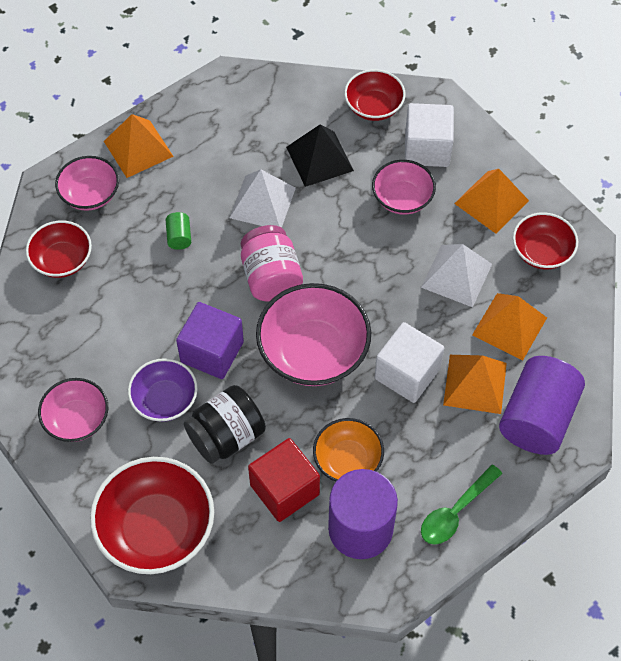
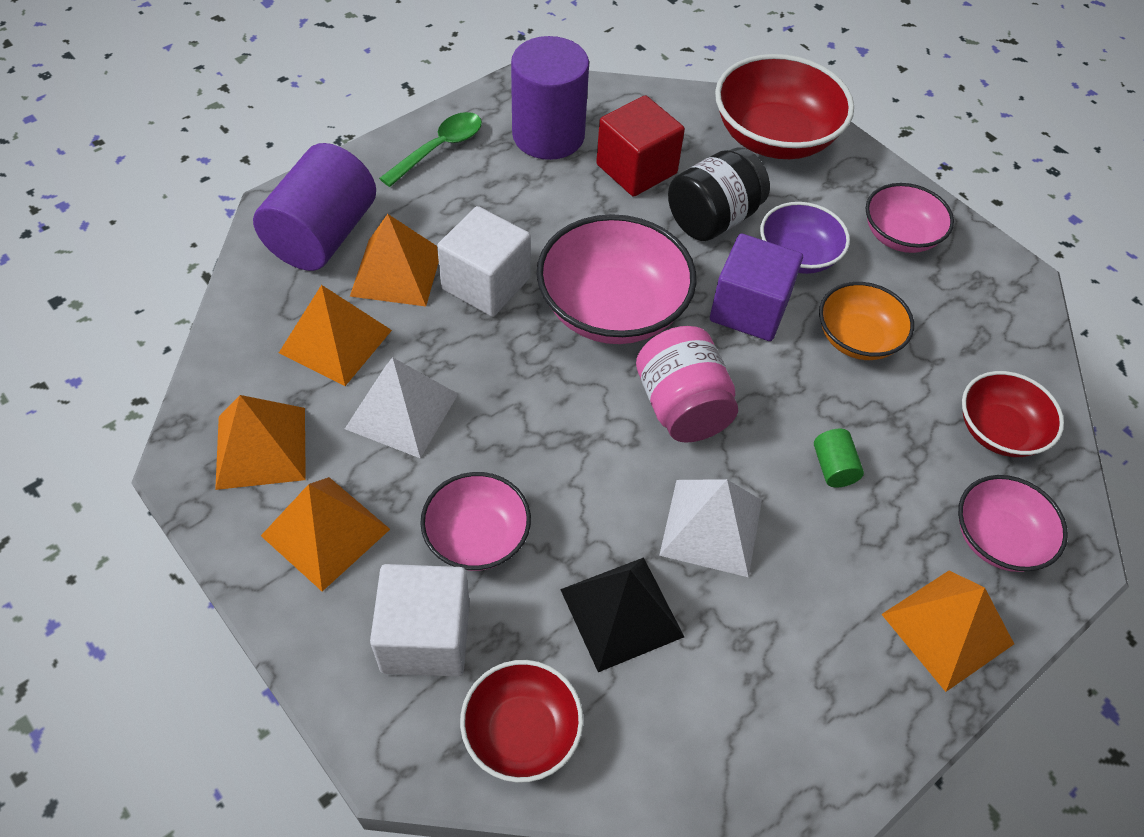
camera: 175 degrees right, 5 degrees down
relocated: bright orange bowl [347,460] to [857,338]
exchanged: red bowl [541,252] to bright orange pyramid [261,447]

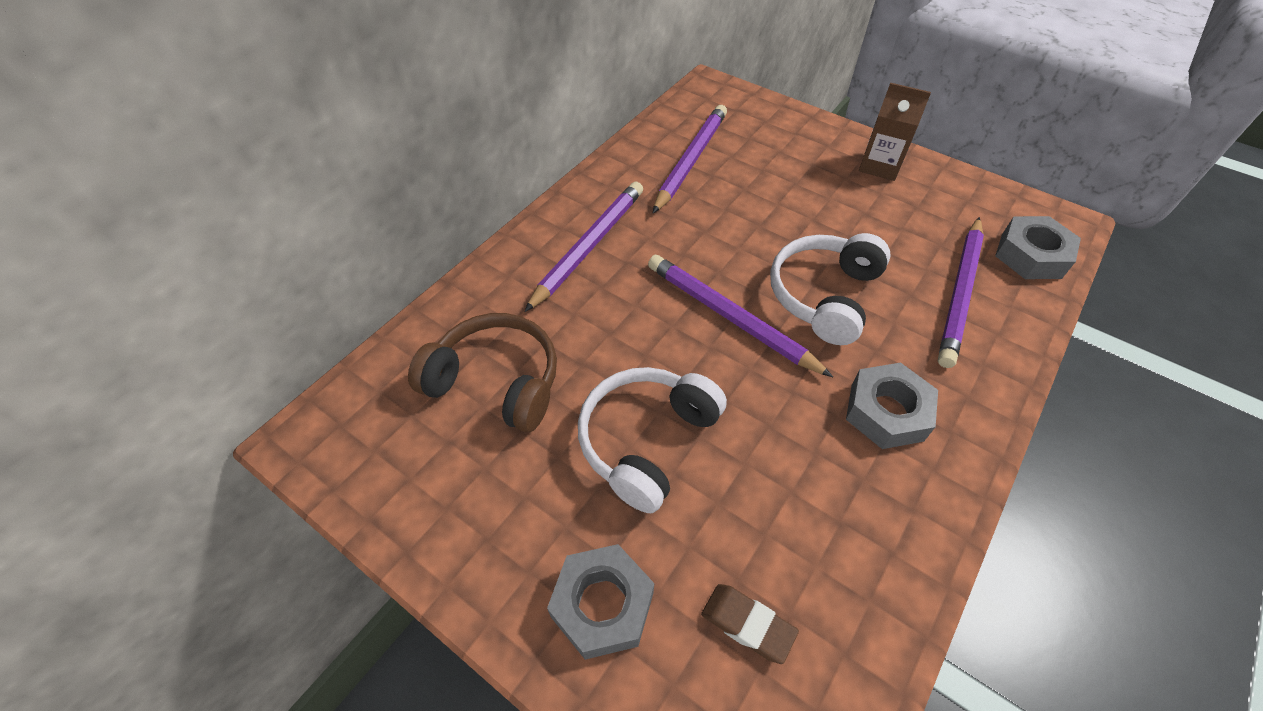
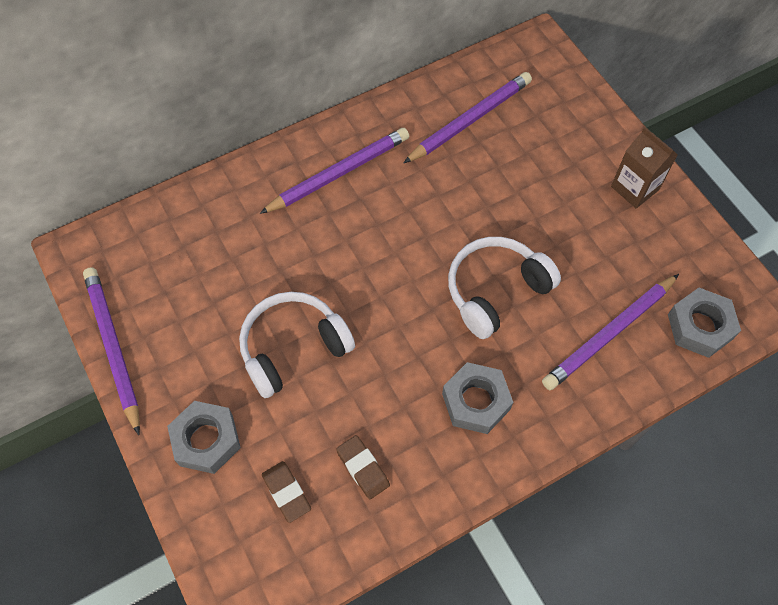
camera: 25 degrees right, 10 degrees up
missing: brown over-ear headphones [496,382]
appeared: brown pencil eraser [363,468]
relocated: violet wooden pencil [730,316] to [114,347]

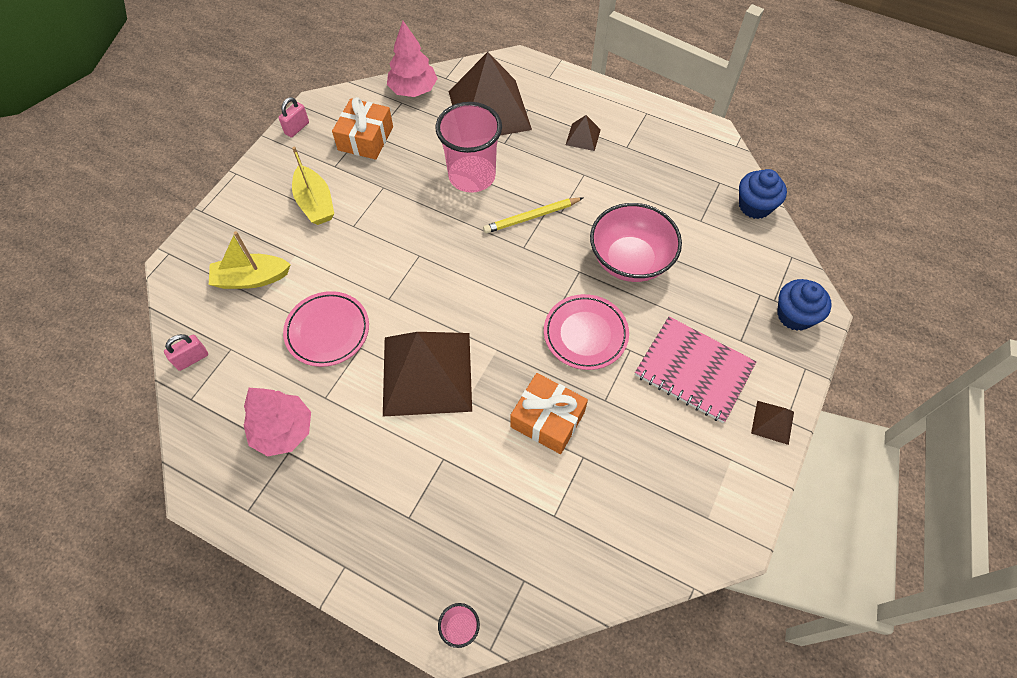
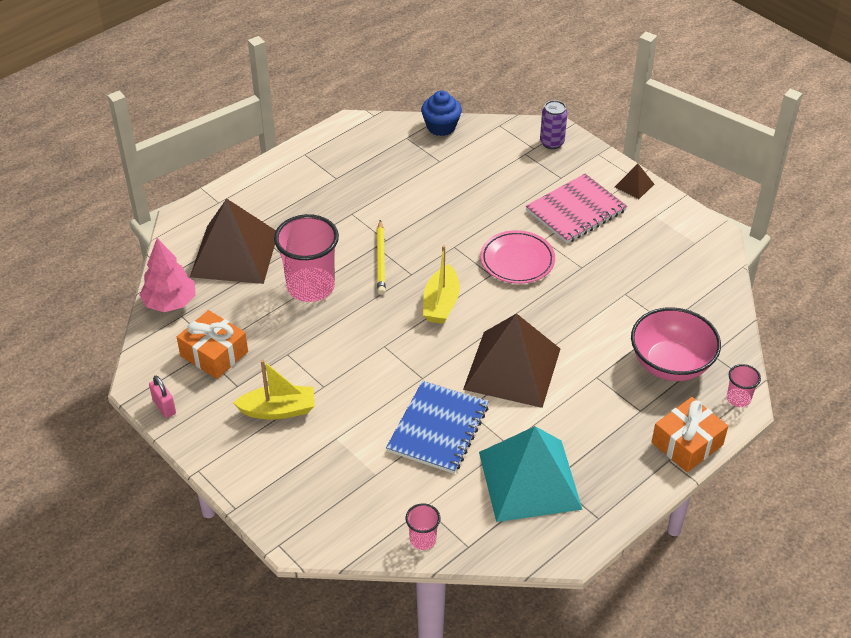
camera: 70 degrees left, 15 degrees down
missing: brown pyramid [583,137]
relocated: yellow boat [251,278] to [441,303]; rose-pink bowl [630,260] to [670,364]; bright orange gift [547,419] to [687,443]
exchanged: rose-pink plate [327,331] to blue exercise book [438,429]; rose-pink small lock [192,359] to rose-pink tumbler [423,539]; rose-pink fir tree [283,430] to aqua pyramid [529,480]; blue muffin [794,315] to violet tin [552,143]

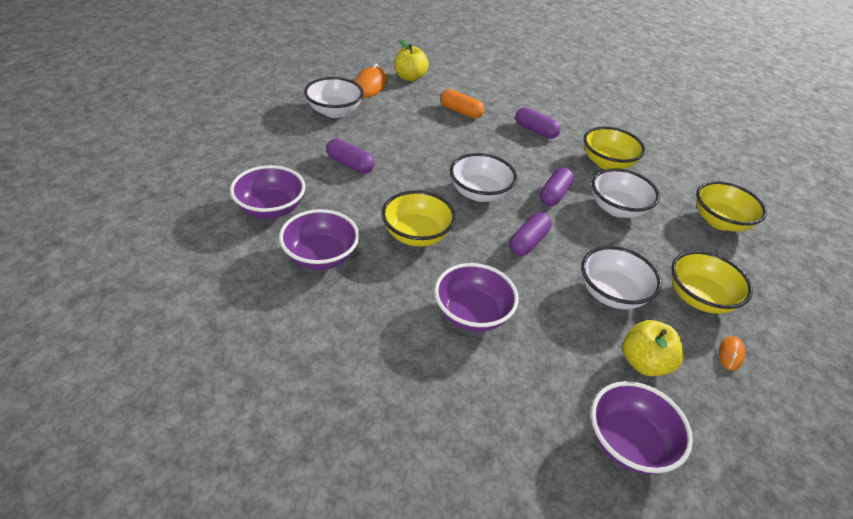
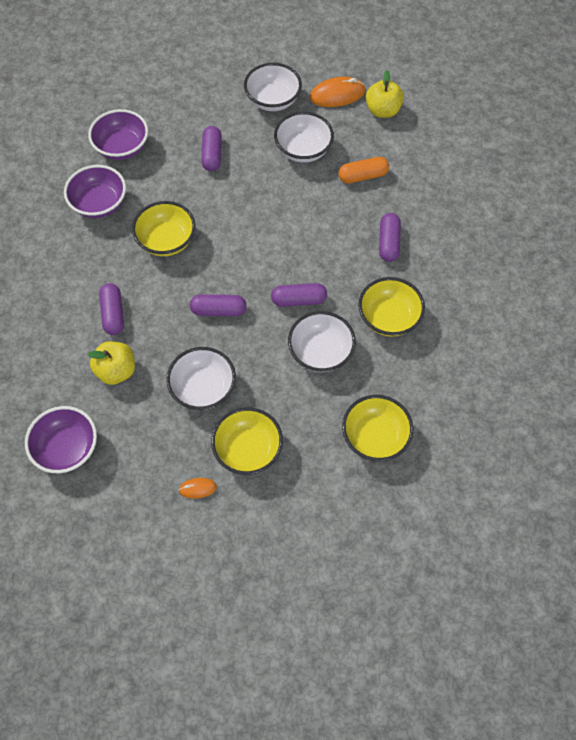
camera: 60 degrees right, 20 degrees up
relocated: yellow apple [644,363] to [116,371]; snow-white bowl [479,193] to [303,150]
exchanged: violet bowl [472,314] to violet pill [113,314]
spun: bright orange pill [461,112] = [363,176] 75 degrees clockwise

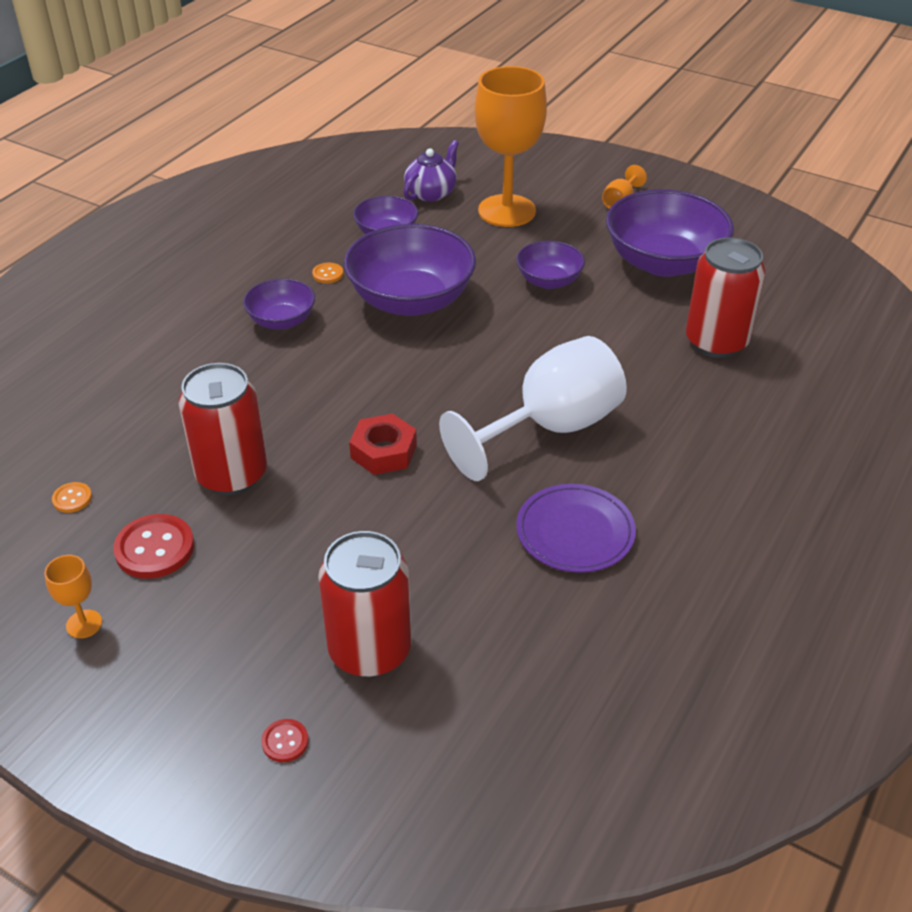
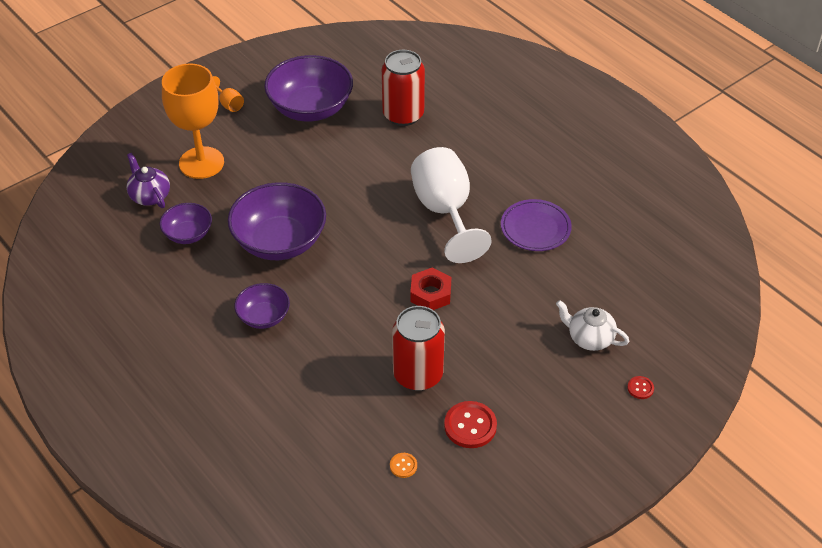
camera: 70 degrees left, 5 degrees up
missing: bright orange goblet [84,624]; bright orange sewing button [328,274]; violet bowl [549,281]
exchanged: red tin [370,650] to snow-white tea pot [589,338]

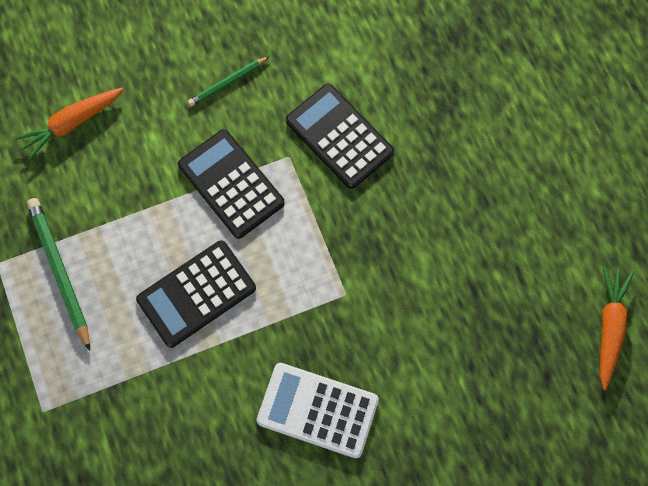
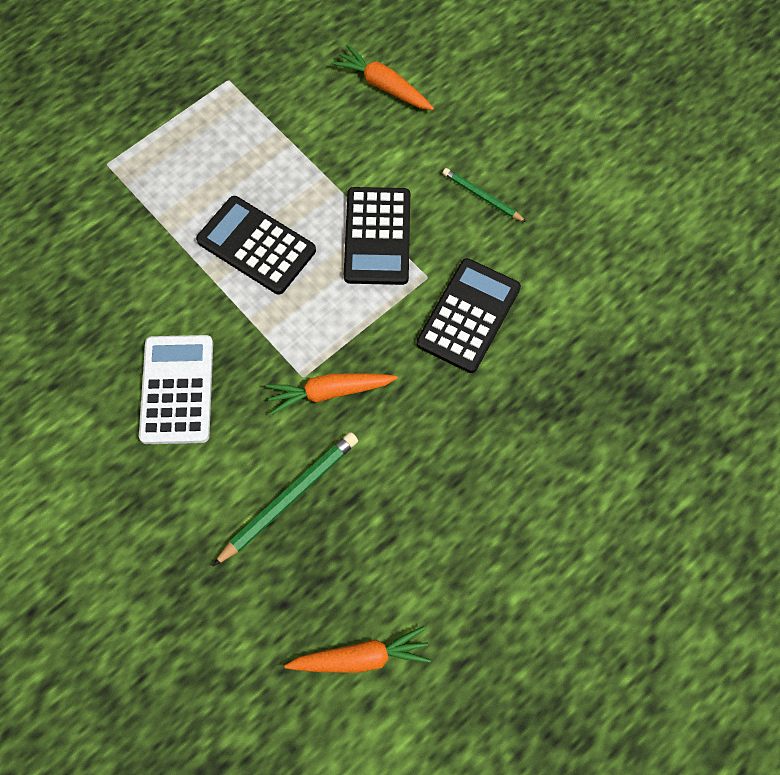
camera: 70 degrees right, 5 degrees down
appeared: bright orange carrot [329,392]
relocated: emerald wooden pencil [60,271] to [289,497]
spun: ebony calculator [231,184] = [377,236] 150 degrees clockwise

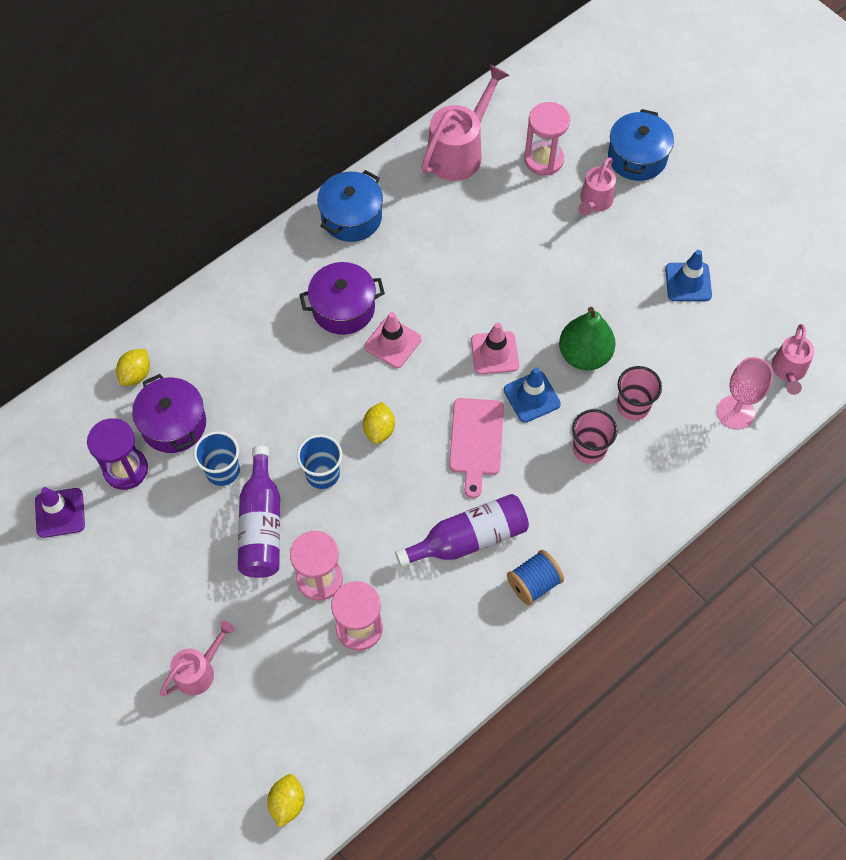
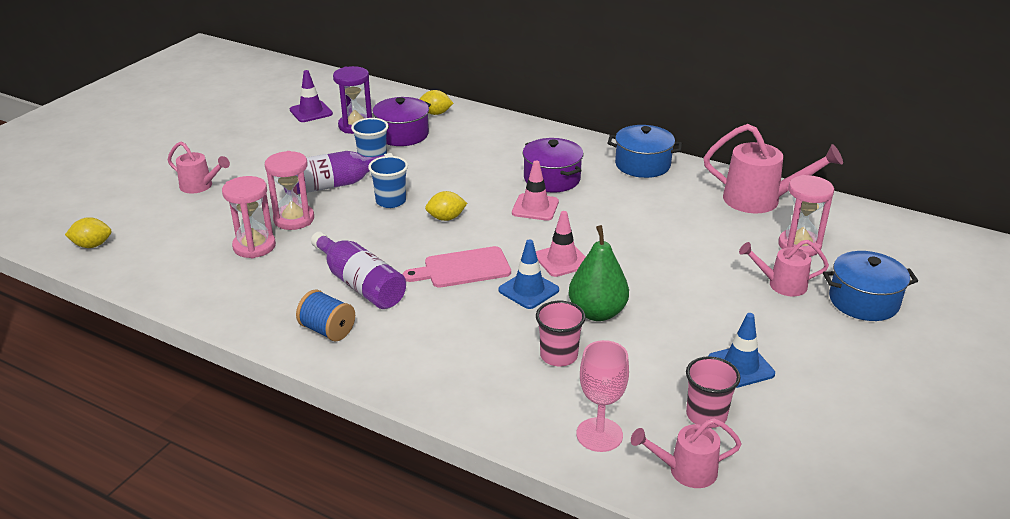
camera: 70 degrees right, 30 degrees down
relocated: rose-pink tumbler [589,449] to [706,415]

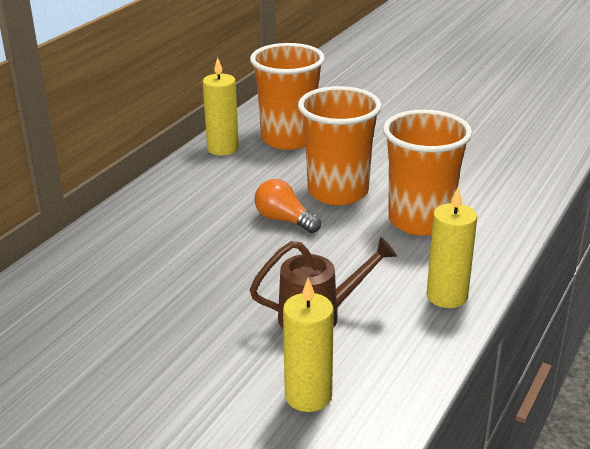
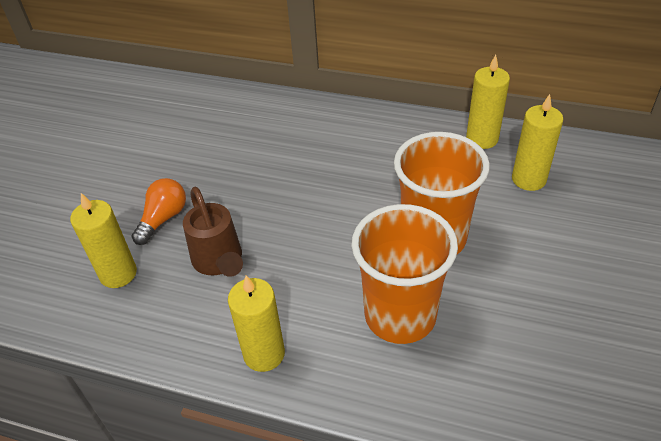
camera: 80 degrees right, 15 degrees up
relocated: bright orange bulb [284,220] to [163,219]
exchanged: bright orange tumbler [288,139] to yellow pillar candle [528,179]

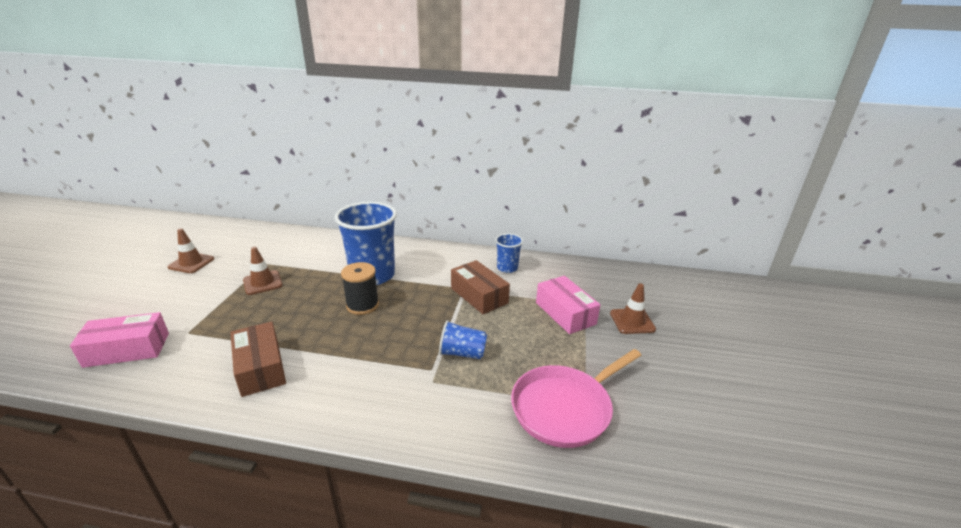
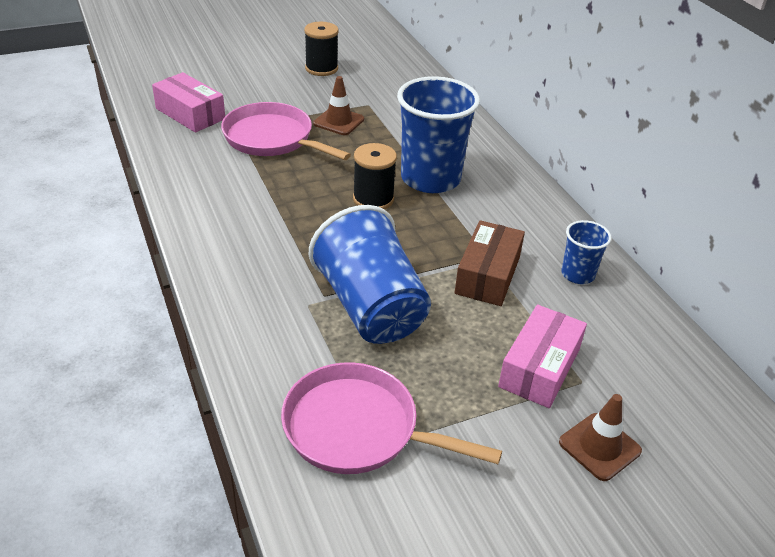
camera: 55 degrees right, 10 degrees up
missing: brown package [260,368]
appeared: rose-pink skillet [272,138]
exchanged: brown traffic cone [191,263] to ebony reel of thread [321,68]
size: blue tumbler [462,353] = [370,307] x2.03

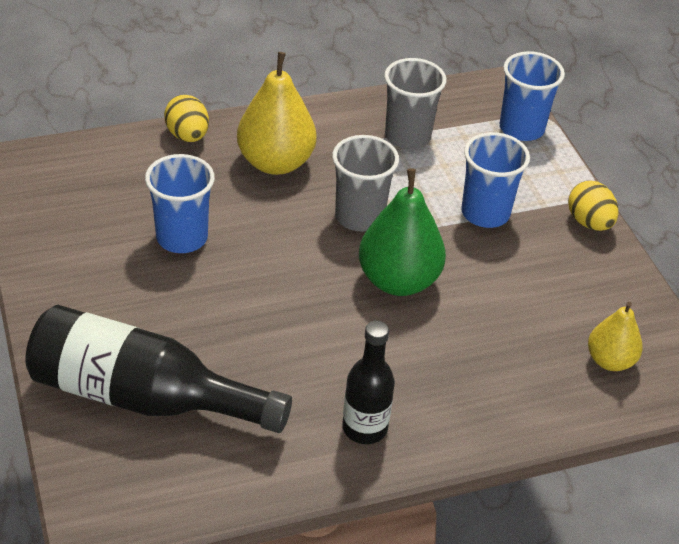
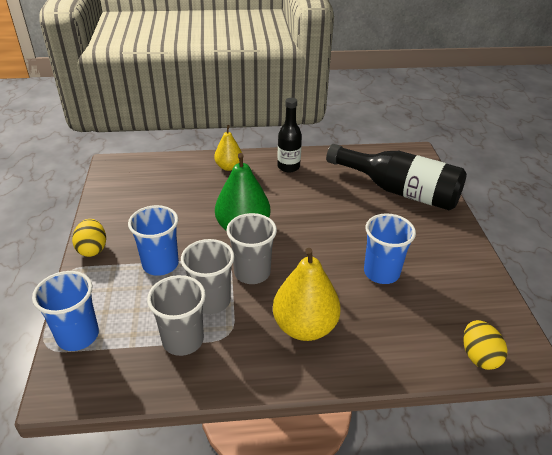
camera: 165 degrees left, 5 degrees down
appeared: grey tumbler [211,301]
relocated: yellow pear fruit [610,360] to [229,167]; yellow egg [187,136] to [479,356]

